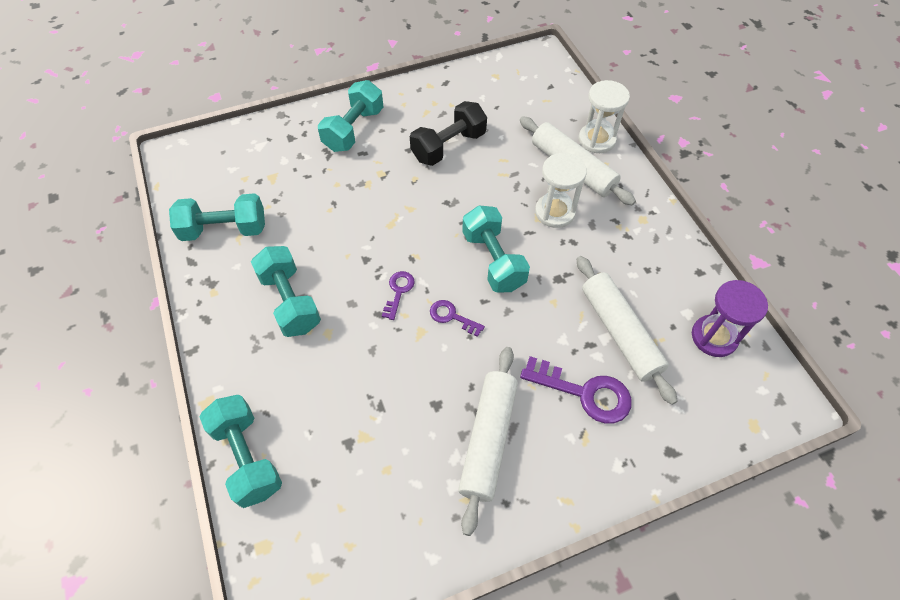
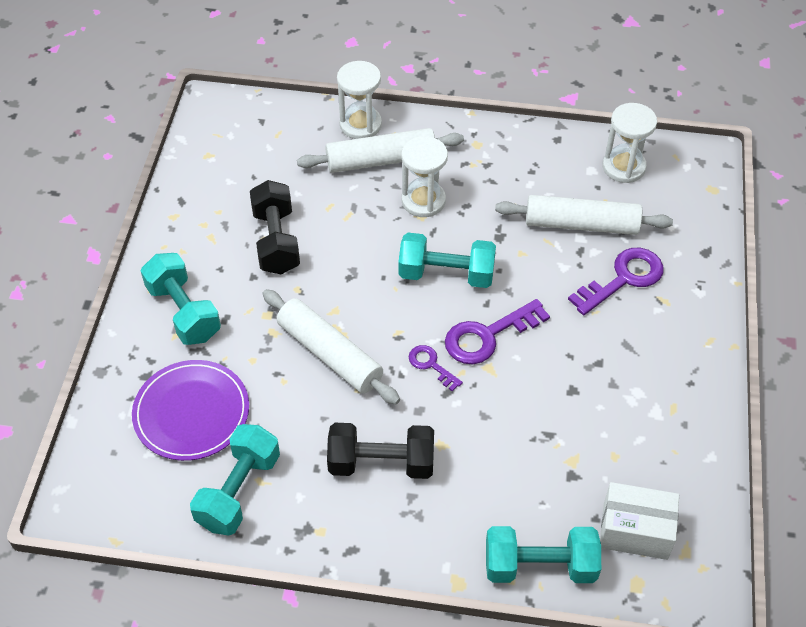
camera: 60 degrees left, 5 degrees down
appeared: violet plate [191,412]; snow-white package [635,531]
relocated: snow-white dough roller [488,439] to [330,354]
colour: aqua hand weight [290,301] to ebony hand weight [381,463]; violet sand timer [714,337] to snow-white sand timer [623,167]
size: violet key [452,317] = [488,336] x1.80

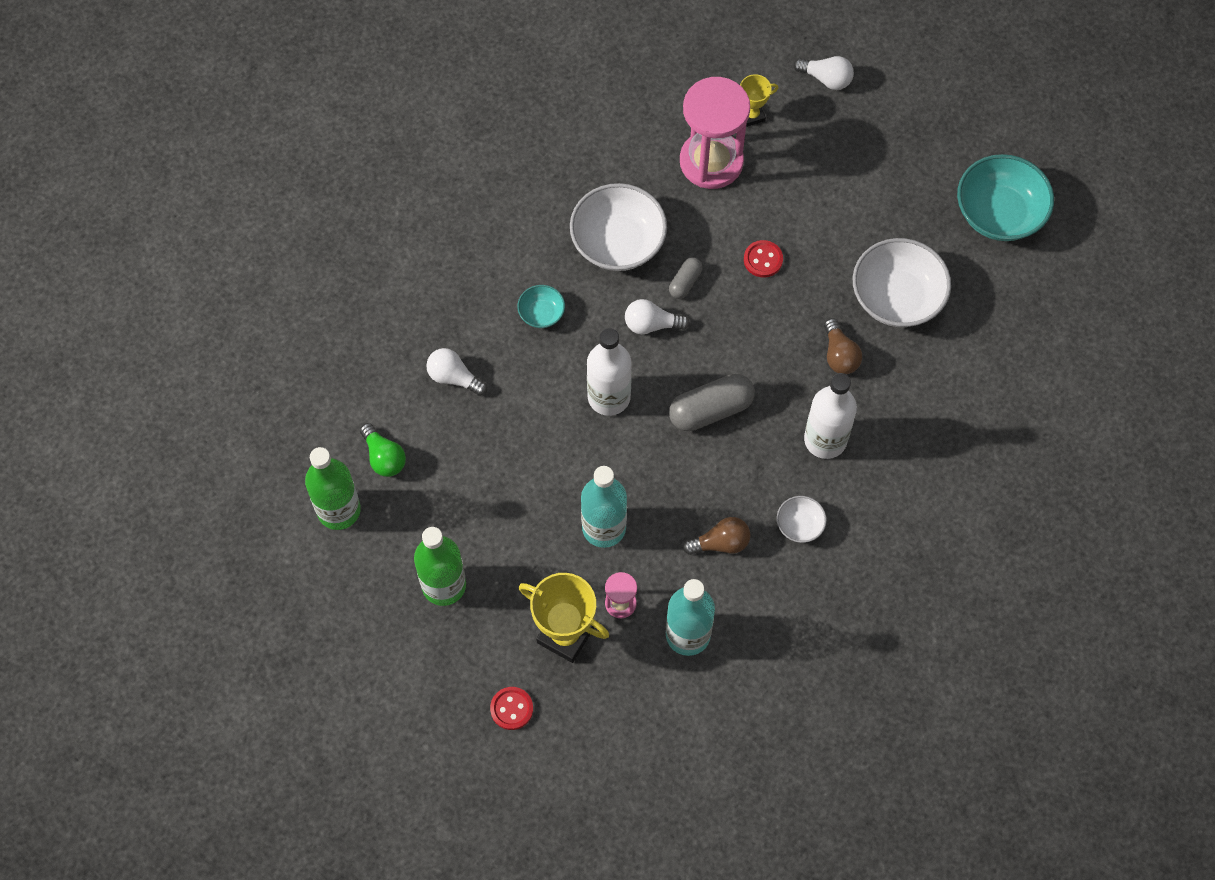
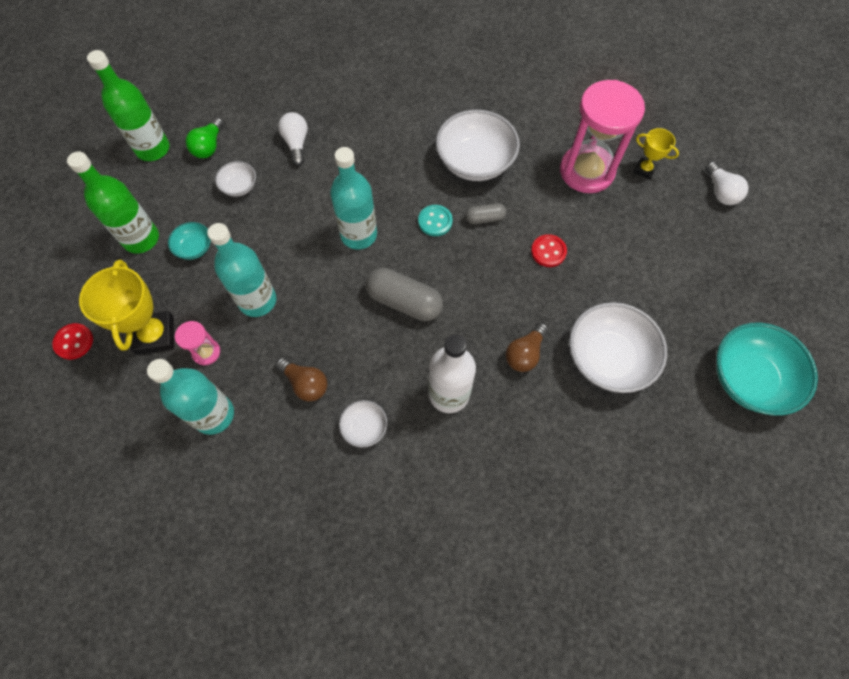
camera: 50 degrees right, 0 degrees up
appeared: snow-white bowl [239,186]
relocated: aqua bowl [541,313] to [194,248]
exchanged: snow-white bulb [651,324] to aqua sewing button [435,221]
colour: snow-white flask [609,397] to aqua flask [359,235]

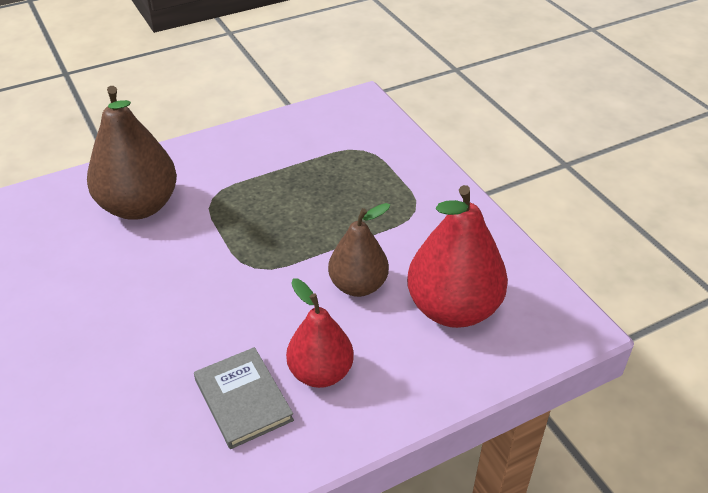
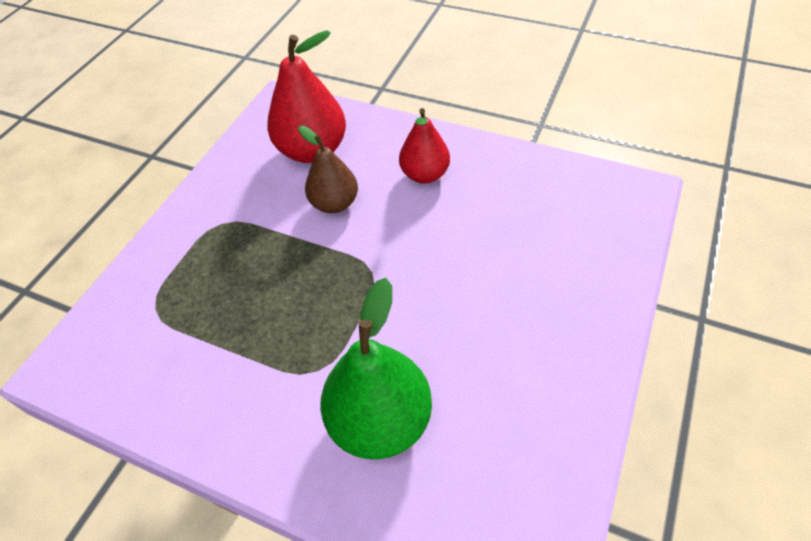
camera: 125 degrees left, 10 degrees up
missing: grey hardback [243,399]
colour: brown pear fruit [139,206] to emerald pear fruit [380,421]

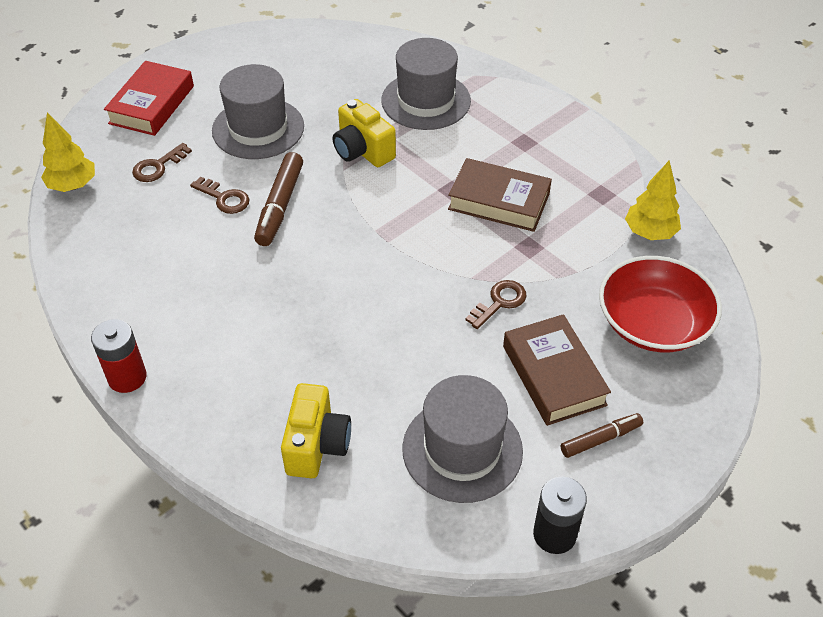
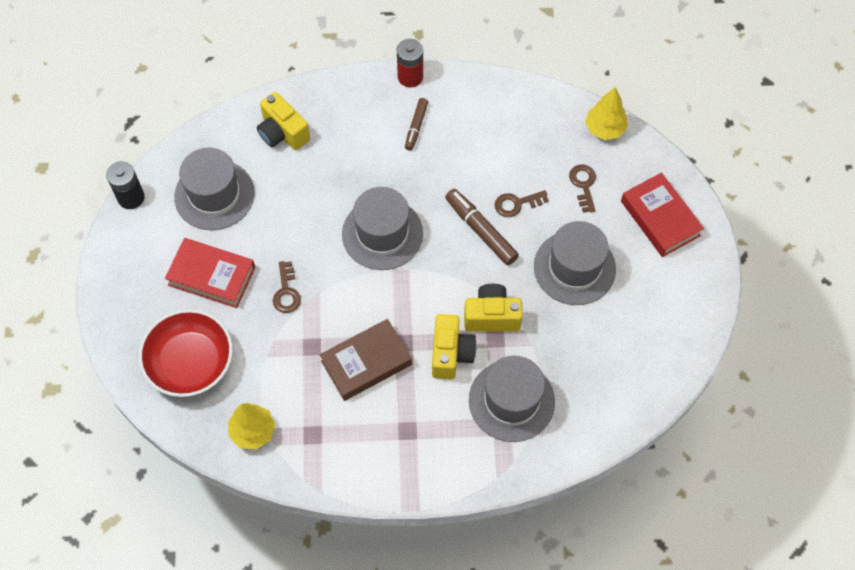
camera: 130 degrees right, 15 degrees up
appeared: grey hat [382,234]; yellow compact camera [451,354]
relocated: brown felt pen [601,439] to [416,127]
colour: brown hardback [553,375] to red hardback [212,276]

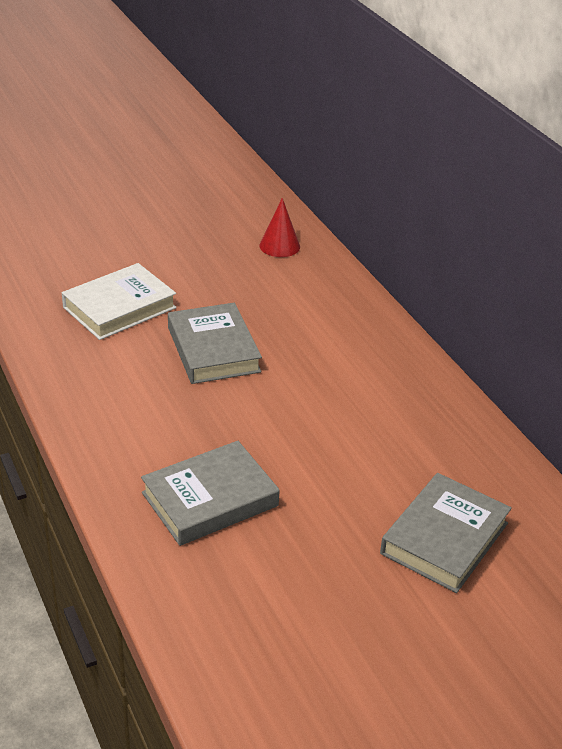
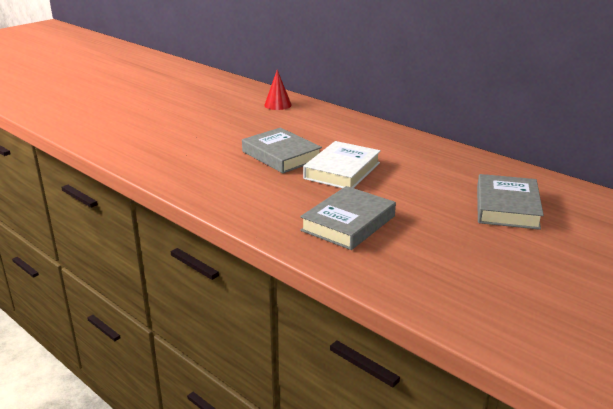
camera: 20 degrees left, 10 degrees down
relocated: snow-white hardback [119,307] to [342,170]

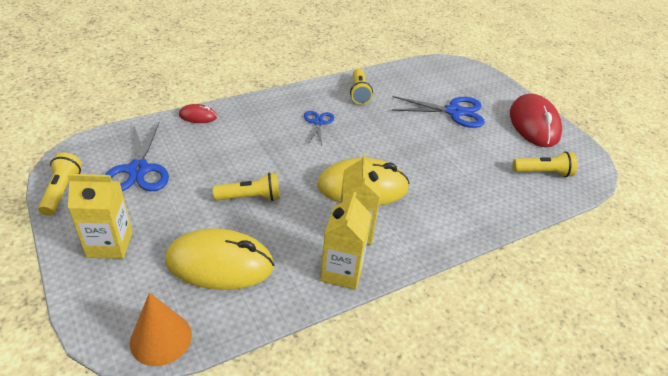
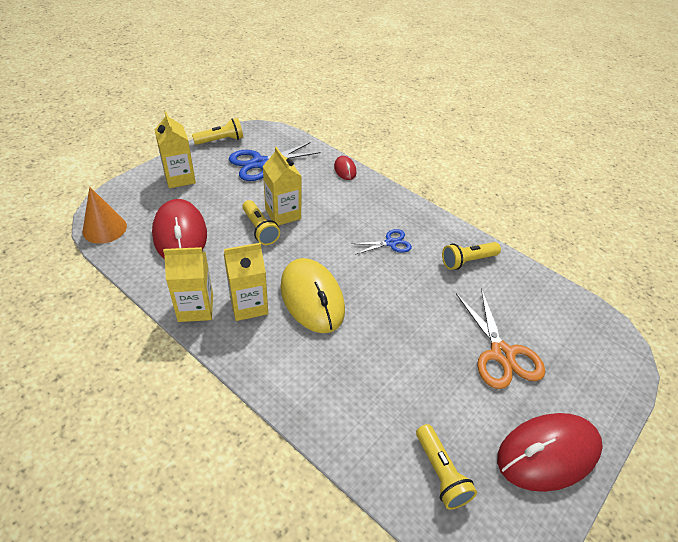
camera: 70 degrees right, 5 degrees up
appeared: yellow carton [283,214]
colour: yellow PC mouse [220,263] to red PC mouse [180,234]; blue shears [454,112] to bright orange shears [501,354]

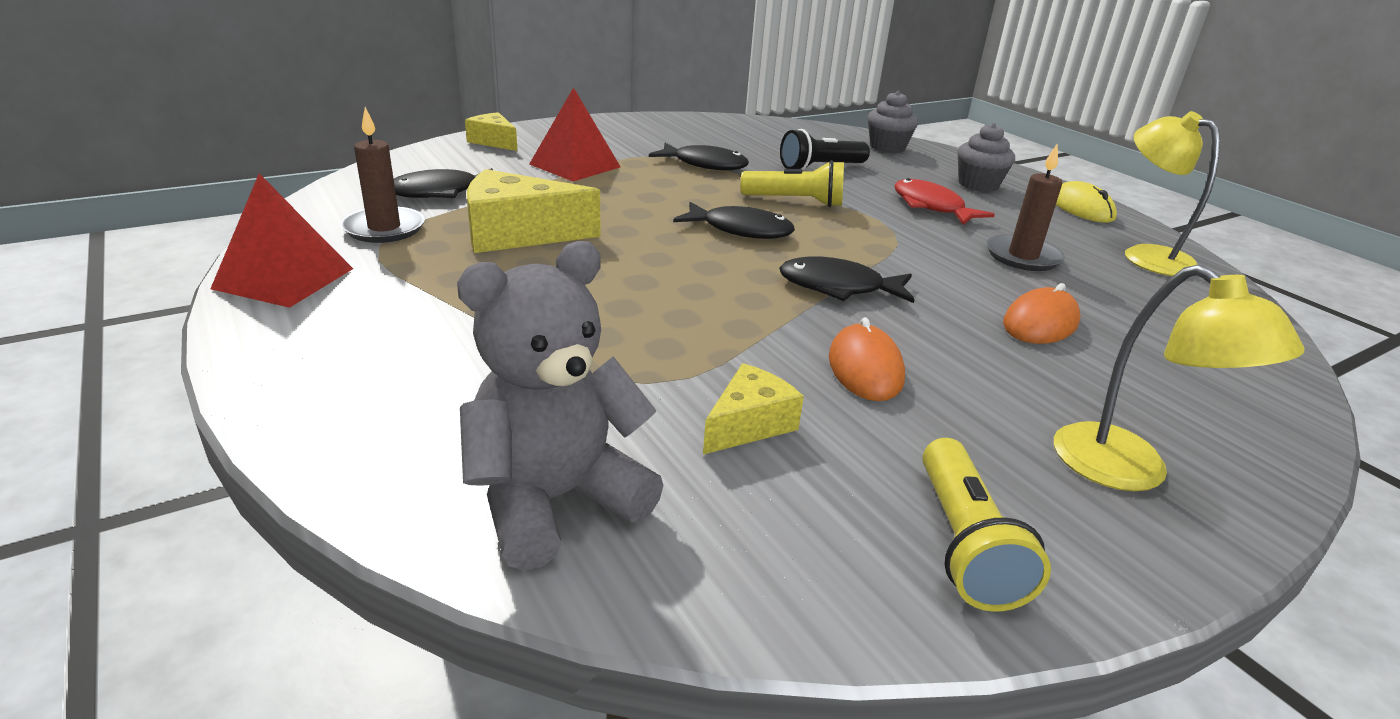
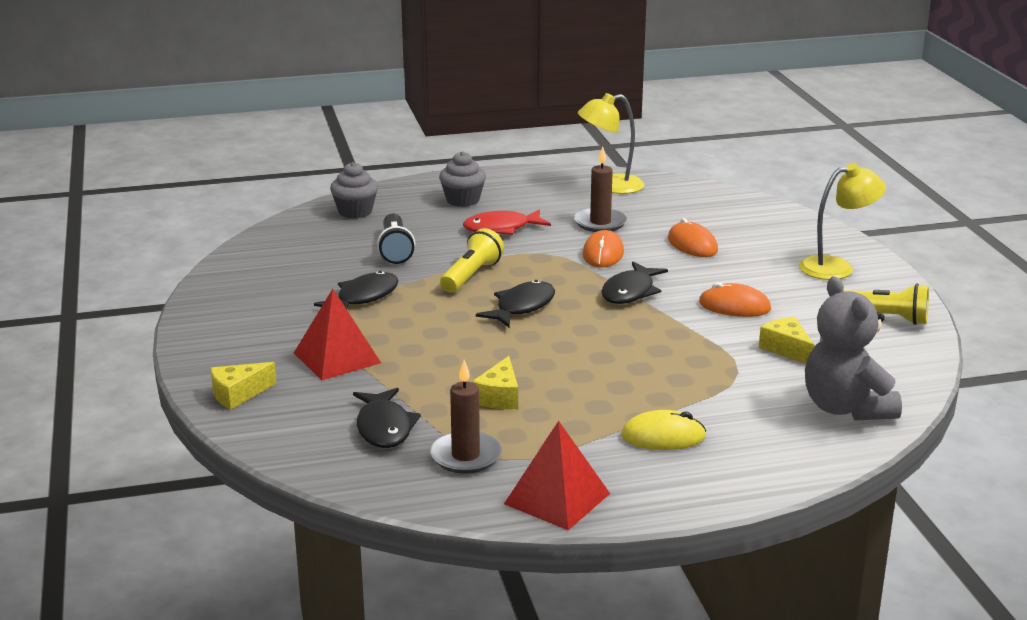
camera: 70 degrees left, 5 degrees down
appeared: bright orange PC mouse [603,253]
relocated: yellow PC mouse [1081,208] to [663,436]
size: yellow piece of cheese [518,234] = [499,397] x0.58

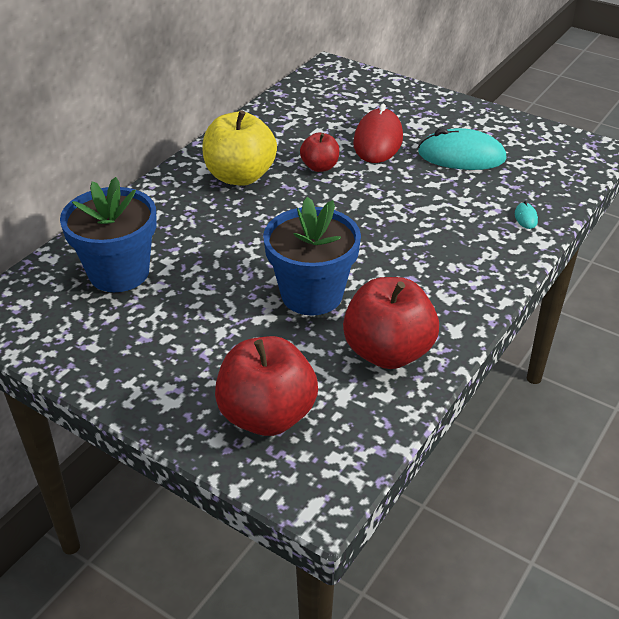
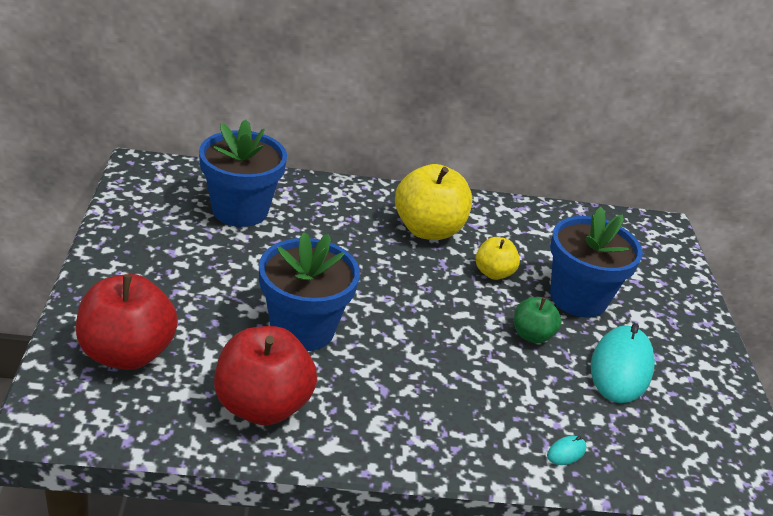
camera: 50 degrees right, 5 degrees down
appeared: emerald apple [532,335]
exchanged: red PC mouse [378,141] to blue plant pot [578,298]
colour: red apple [320,167] to yellow apple [493,273]
spun: aqua PC mouse [461,156] = [621,368] 45 degrees clockwise

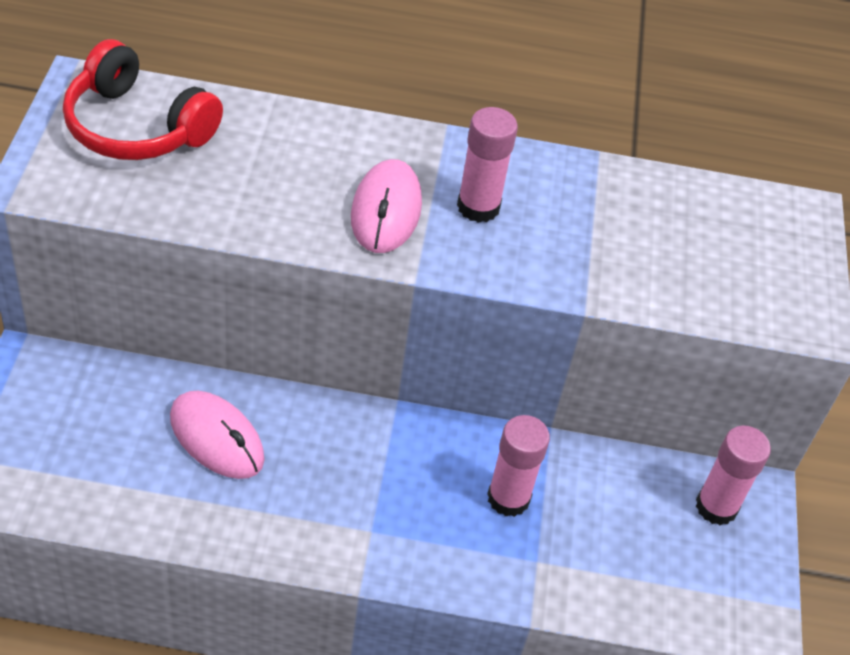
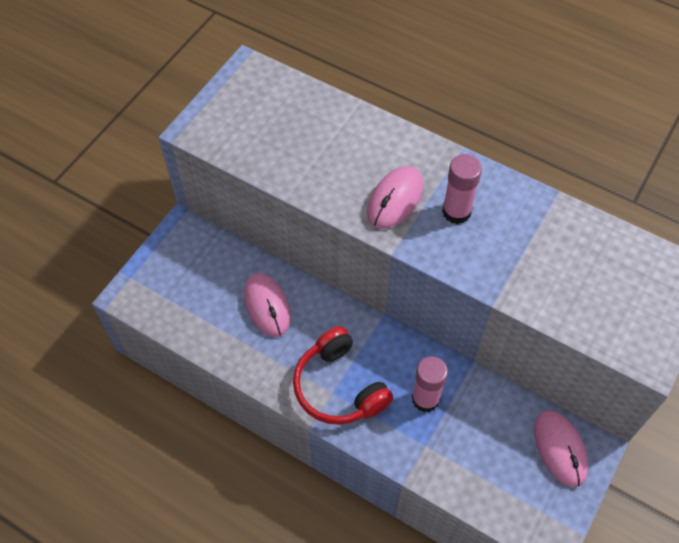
camera: 30 degrees right, 10 degrees up
relocated: red over-ear headphones [137,127] to [339,387]
exchanged: rose-pink stick of glue [716,507] to rose-pink PC mouse [560,449]

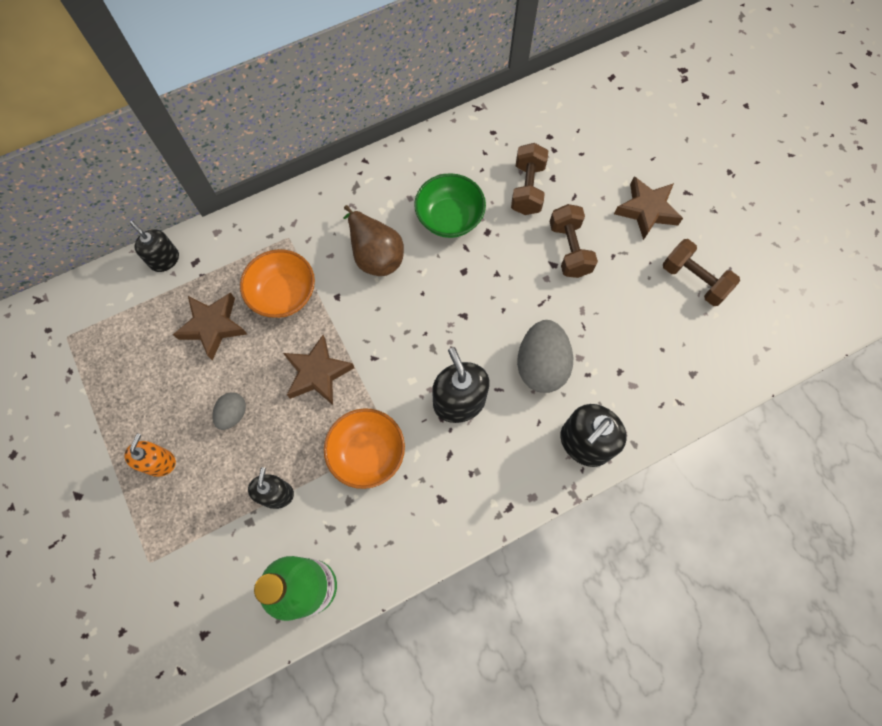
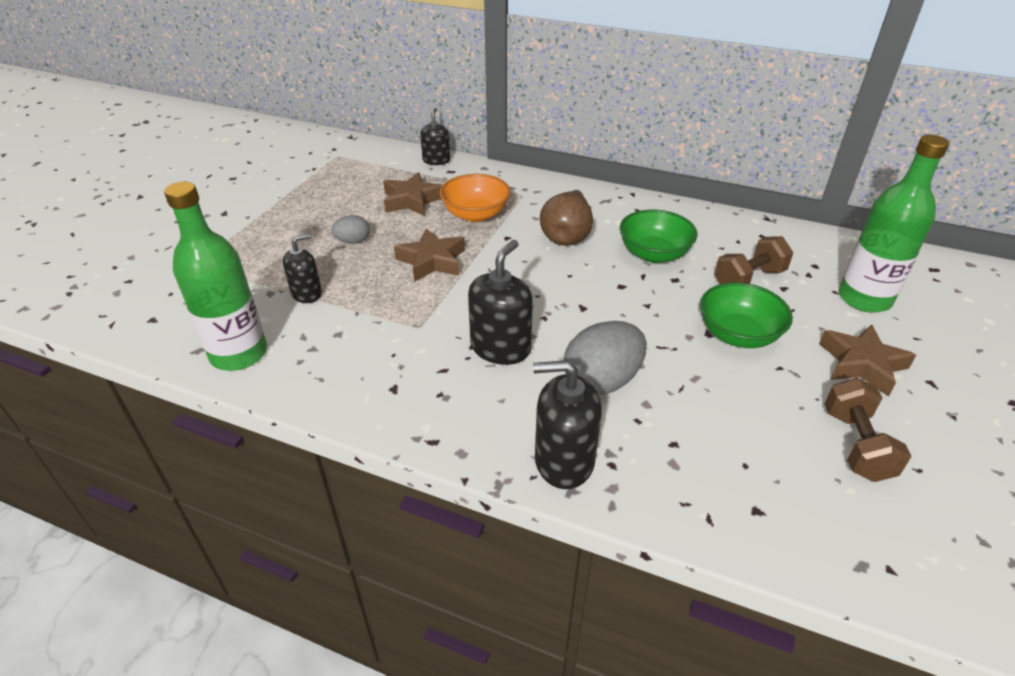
camera: 50 degrees right, 30 degrees down
missing: bright orange soap pump [159,462]; bright orange bowl [367,453]
appeared: emerald flask [864,299]
exchanged: brown hand weight [569,249] to emerald bowl [738,335]

